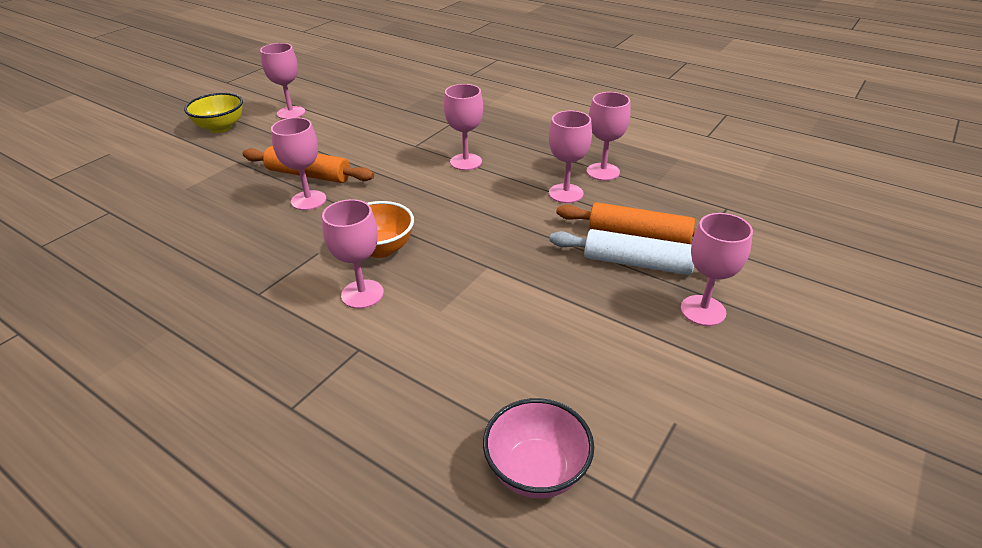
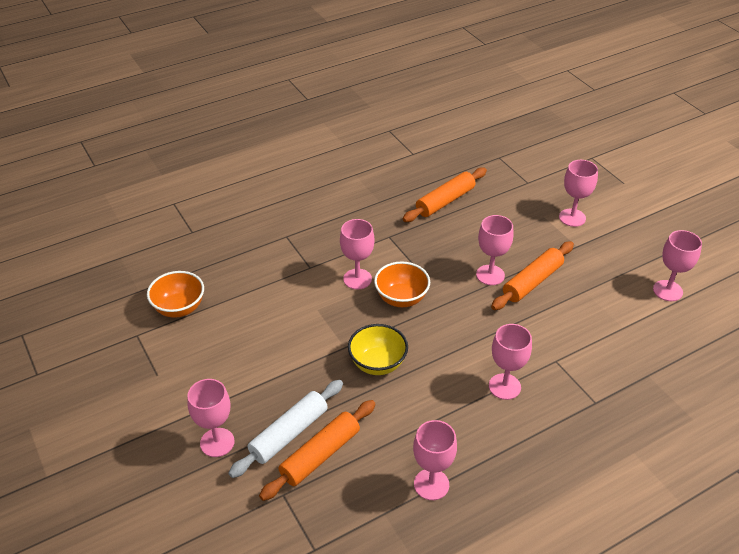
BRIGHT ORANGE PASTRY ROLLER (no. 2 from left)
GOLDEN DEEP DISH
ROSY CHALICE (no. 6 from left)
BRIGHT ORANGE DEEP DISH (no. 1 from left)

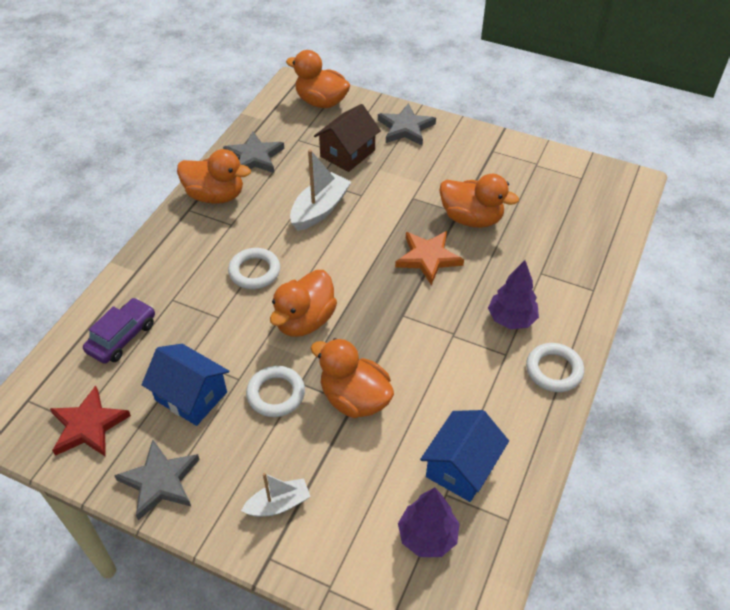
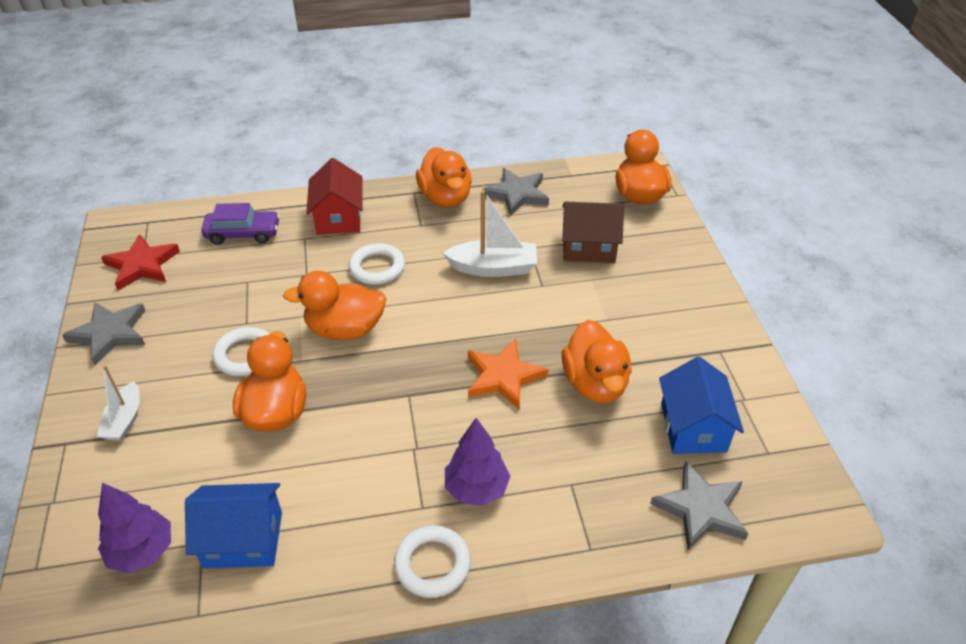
RED COTTAGE
COBALT COTTAGE (no. 2 from left)
GREY STAR (no. 3 from left)
WHITE TOY BOAT (no. 1 from left)

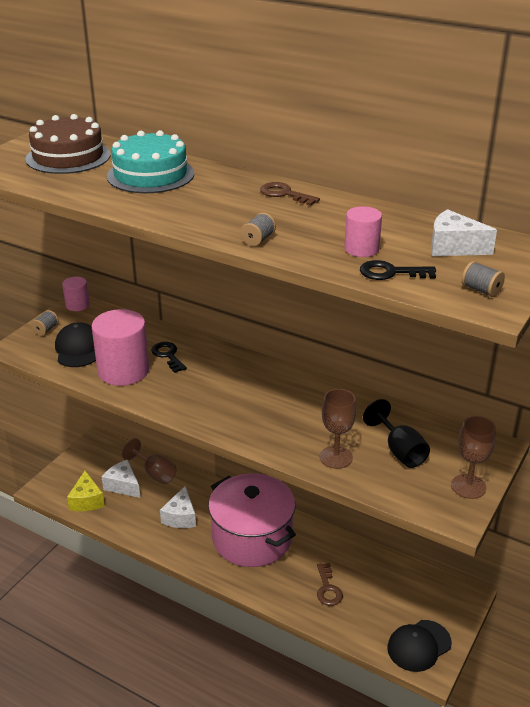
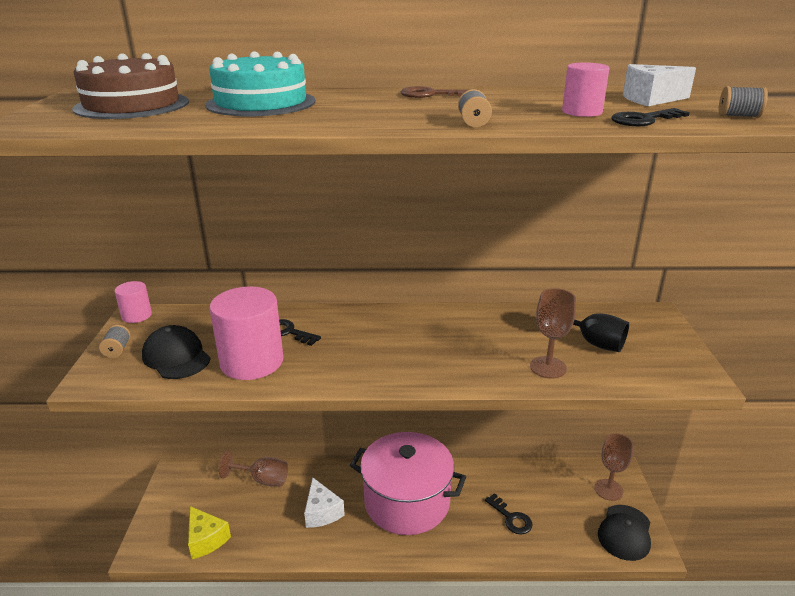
WHITE PIECE OF CHEESE (no. 1 from left in the first image)
DARK BROWN CHALICE (no. 3 from left)
EBONY DOOR KEY (no. 2 from left)

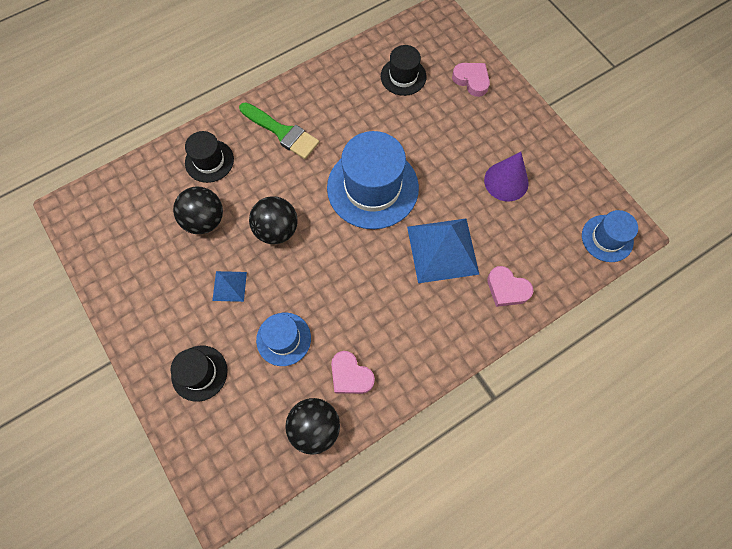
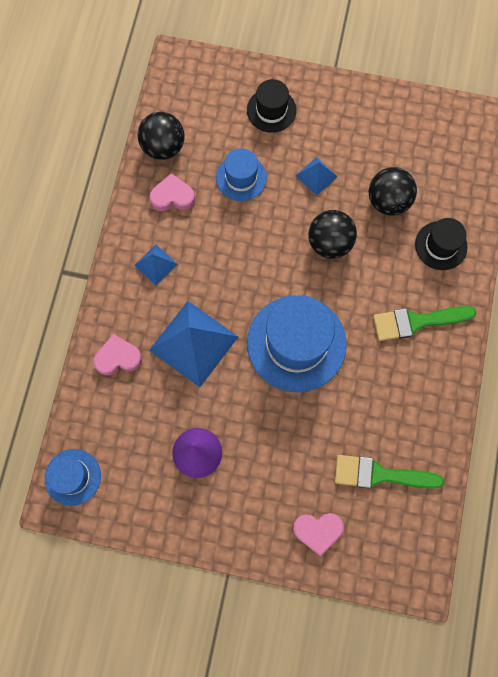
COBALT SOLID PYRAMID (no. 1 from left)
EMERALD PAINT BRUSH (no. 1 from left)

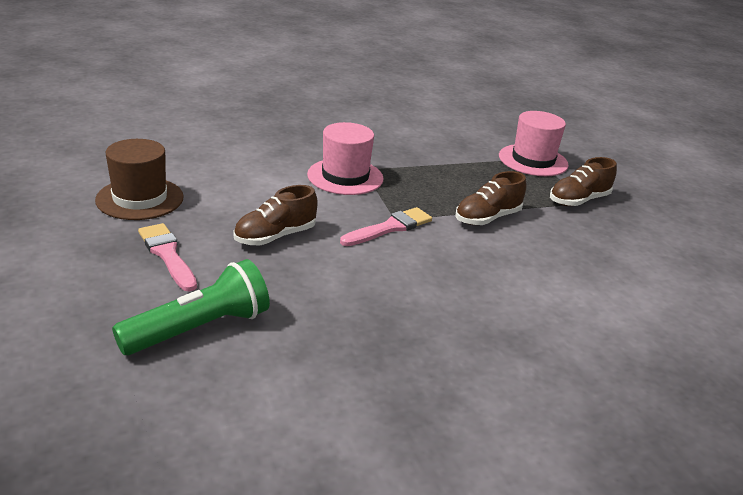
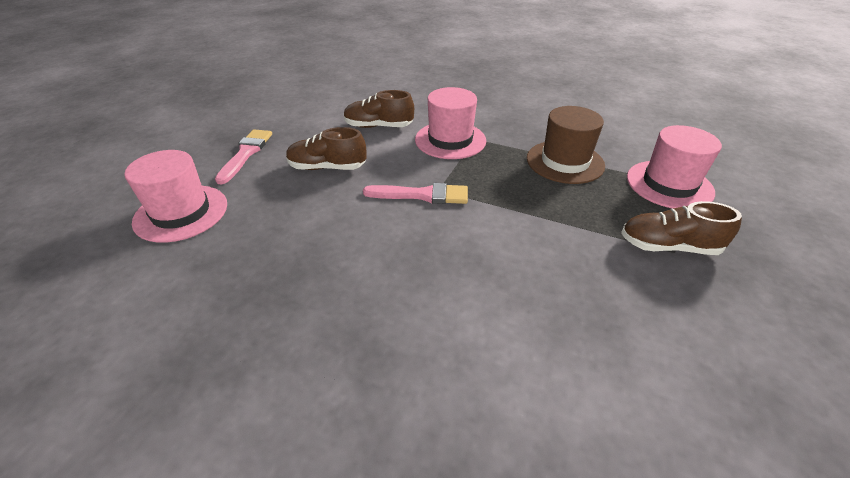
DARK BROWN TOP HAT
DARK BROWN LACE-UP SHOE (no. 2 from left)
ROSY TOP HAT (no. 1 from left)

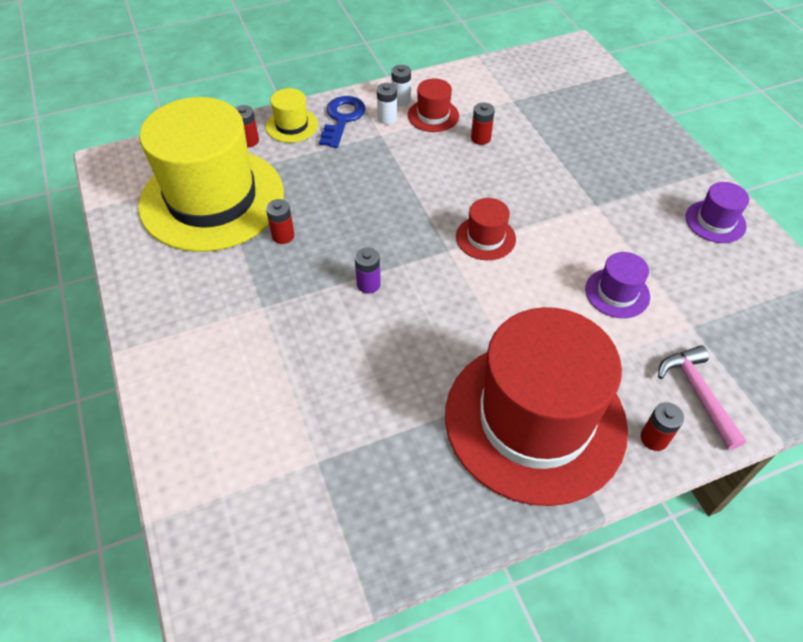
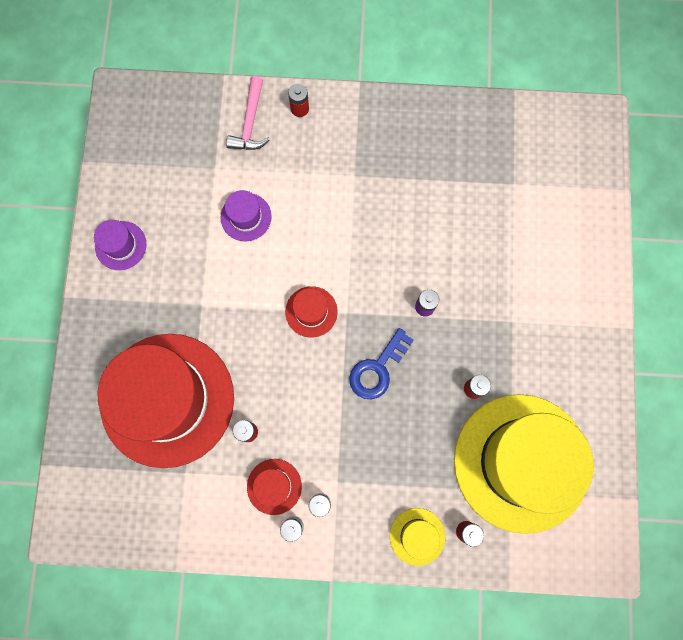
COBALT DOOR KEY
RED TOP HAT (no. 1 from left)

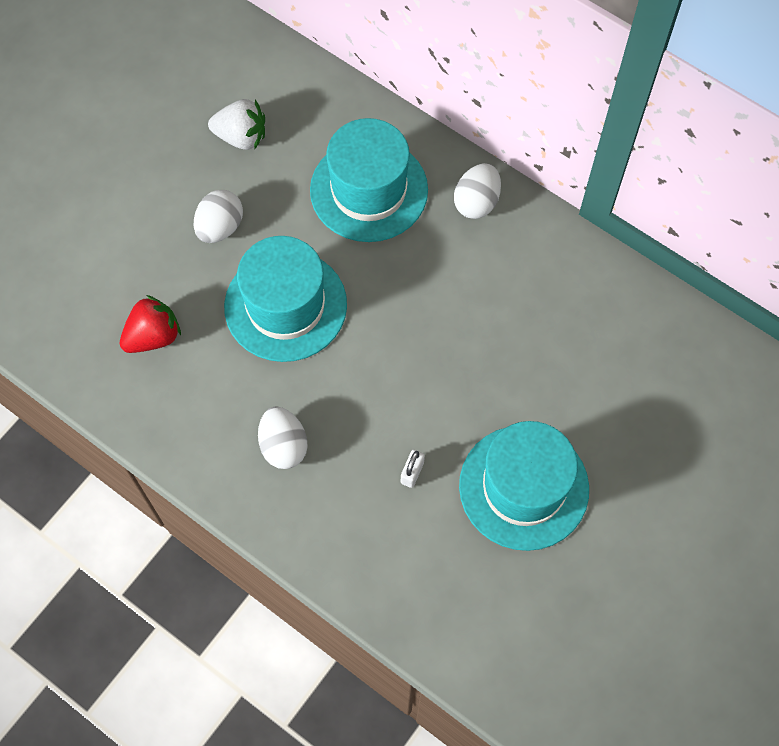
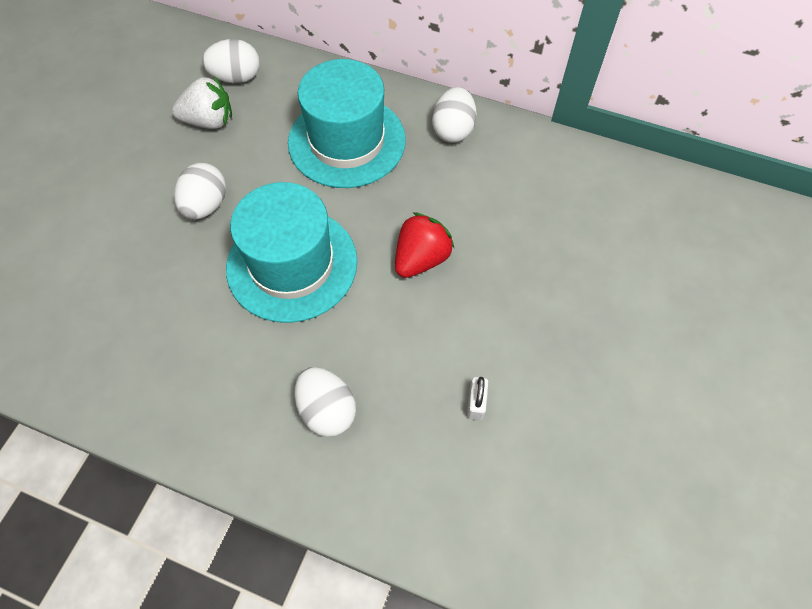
TEAL TOP HAT (no. 3 from left in the first image)
WHITE EGG SHAPE (no. 2 from left)
RED STRAWBERRY

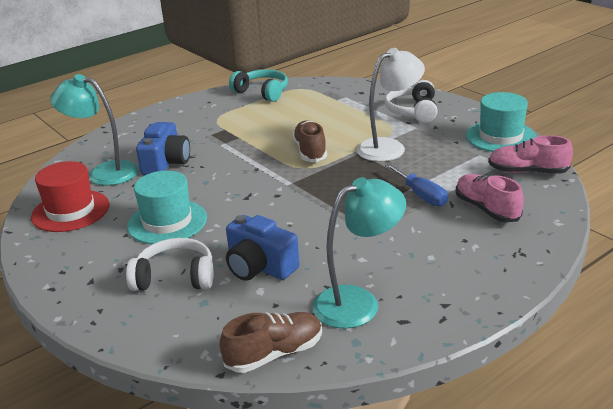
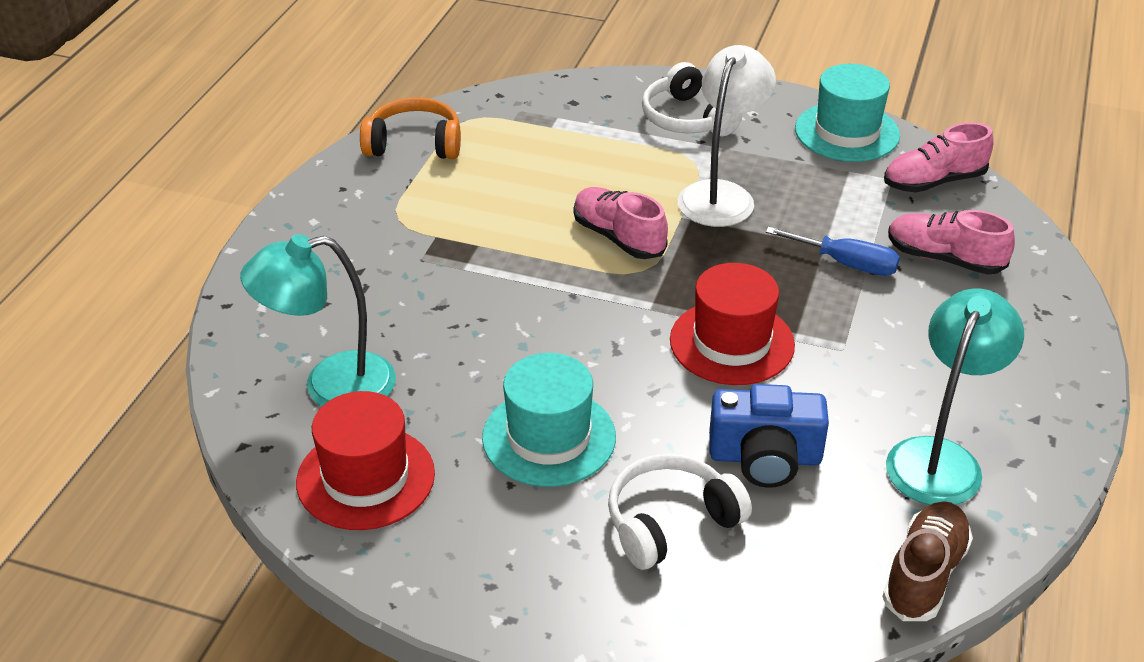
COBALT PHOTO CAMERA (no. 1 from left in the first image)
RED TOP HAT (no. 2 from left)
BRIGHT ORANGE HEADPHONES
ROSY LACE-UP SHOE (no. 1 from left)

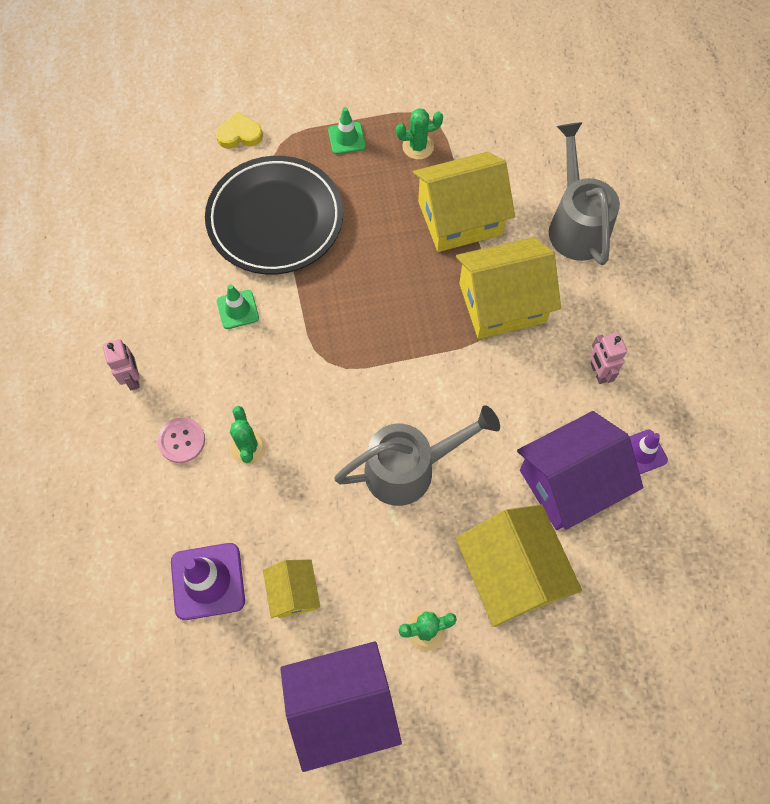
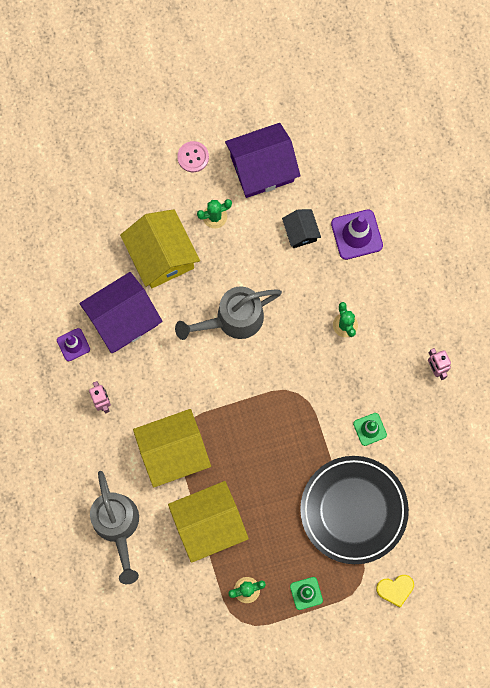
ROSY SEWING BUTTON
EBONY COTTAGE

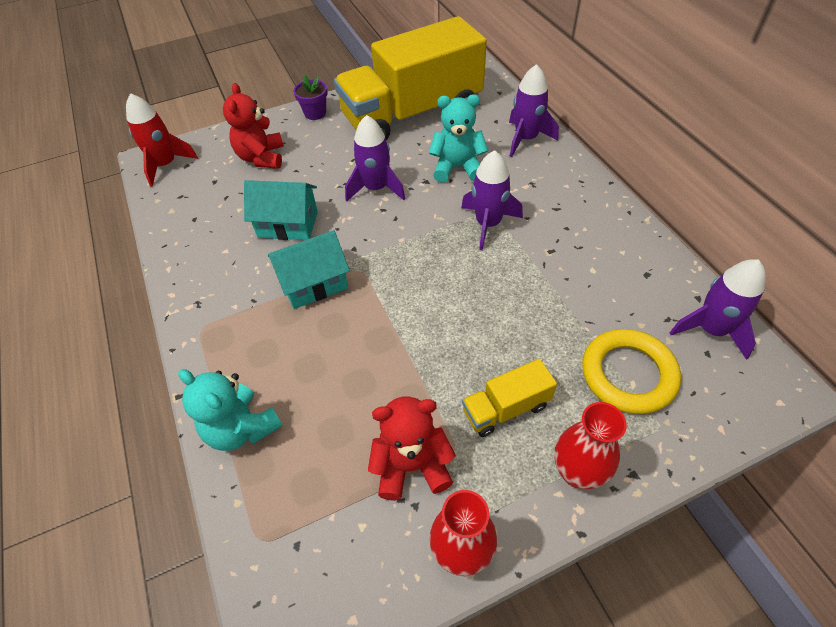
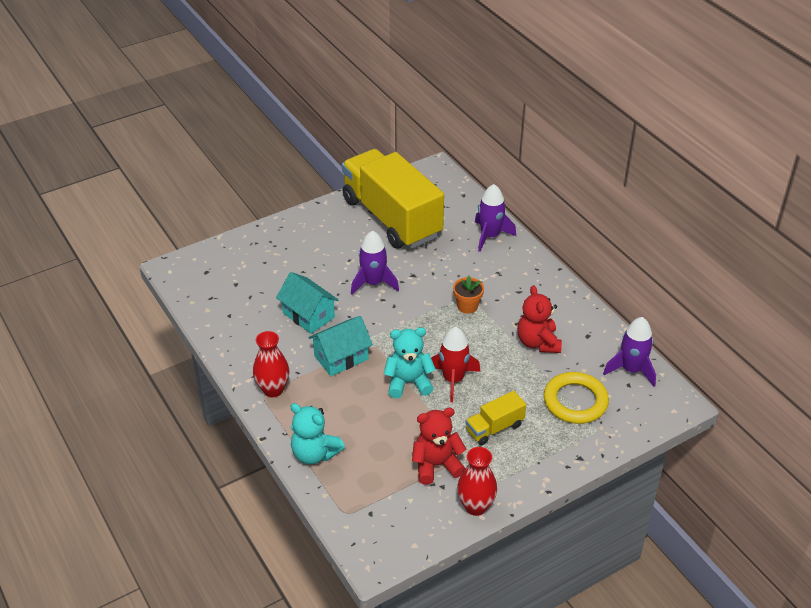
VIOLET FLOWER POT
RED SPACESHIP
RED TEDDY (no. 2 from left)
TEAL TEDDY (no. 2 from left)
RED TALL VASE (no. 1 from left)
BRIGHT ORANGE FLOWER POT
TEAL COTTAGE (no. 1 from left)
GOLDEN TRUCK (no. 1 from left)

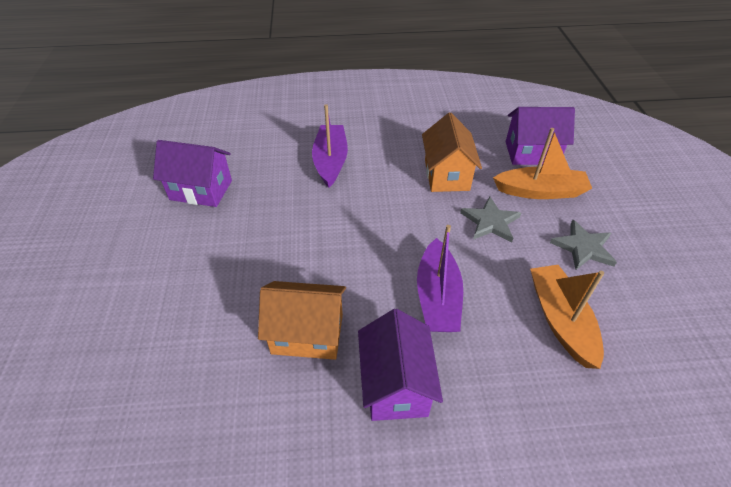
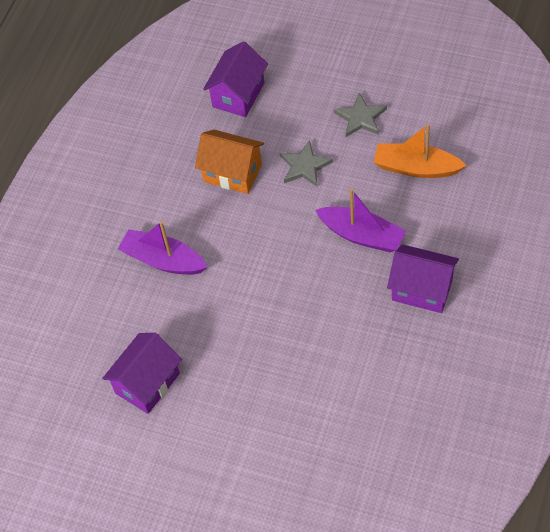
BRIGHT ORANGE COTTAGE (no. 1 from left in the first image)
BRIGHT ORANGE TOY BOAT (no. 1 from left in the first image)

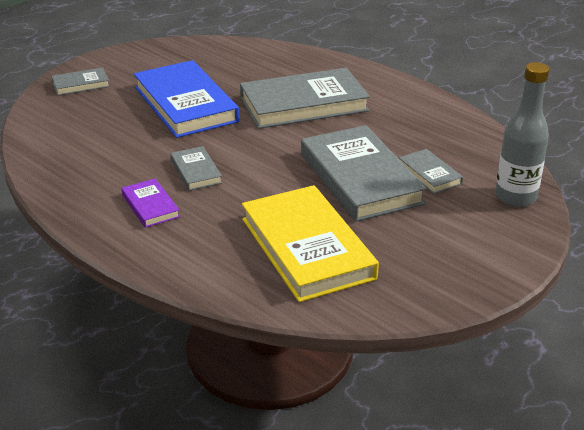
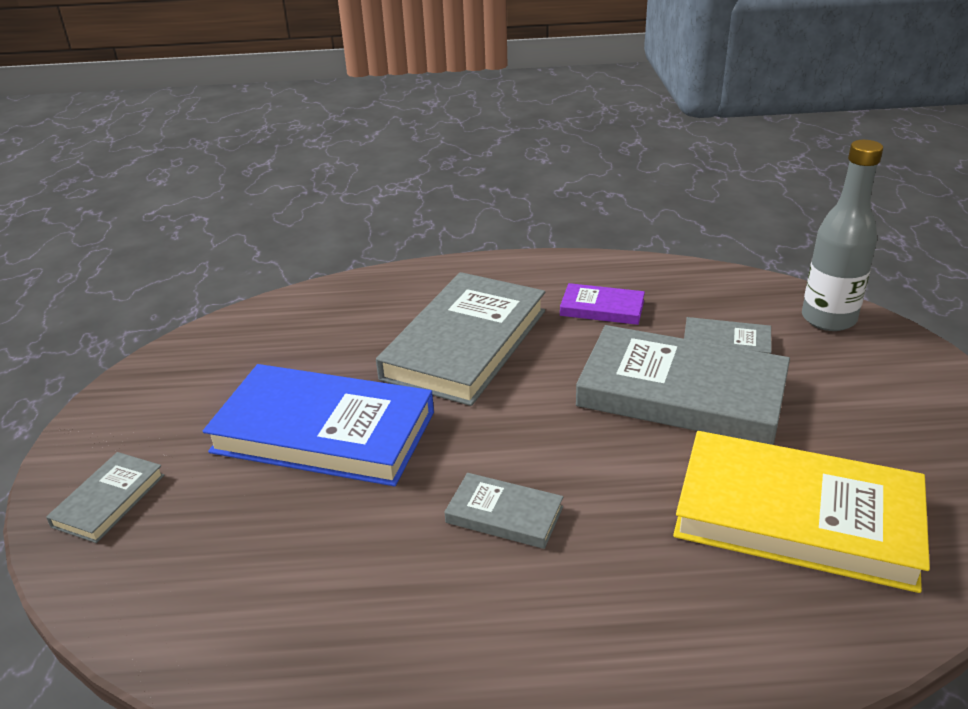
VIOLET HARDBACK

